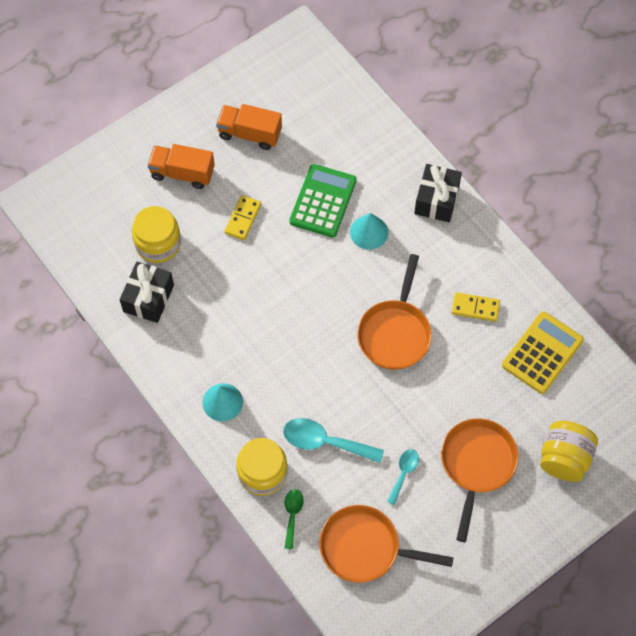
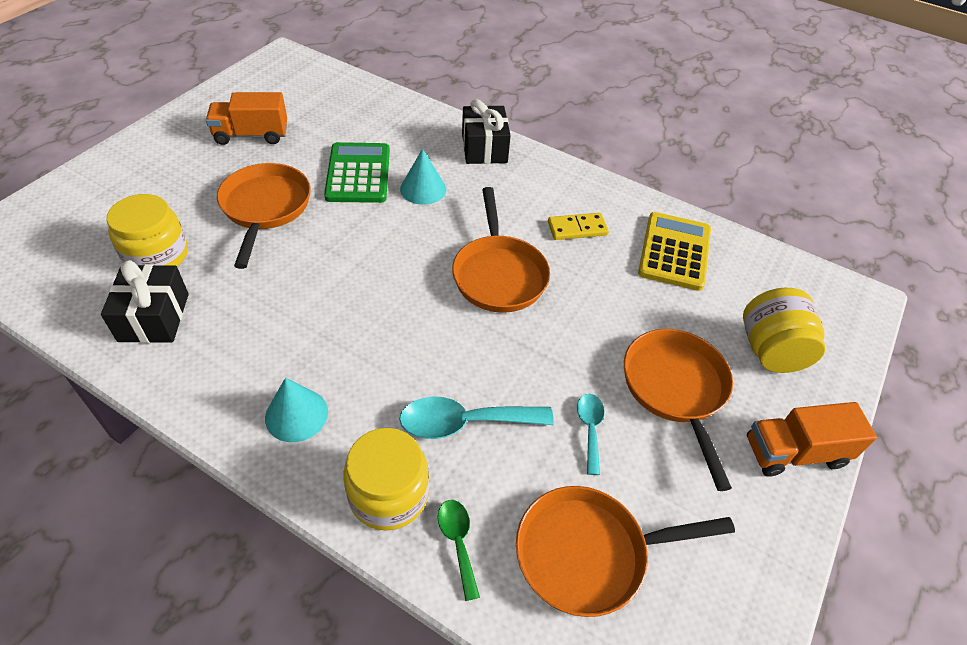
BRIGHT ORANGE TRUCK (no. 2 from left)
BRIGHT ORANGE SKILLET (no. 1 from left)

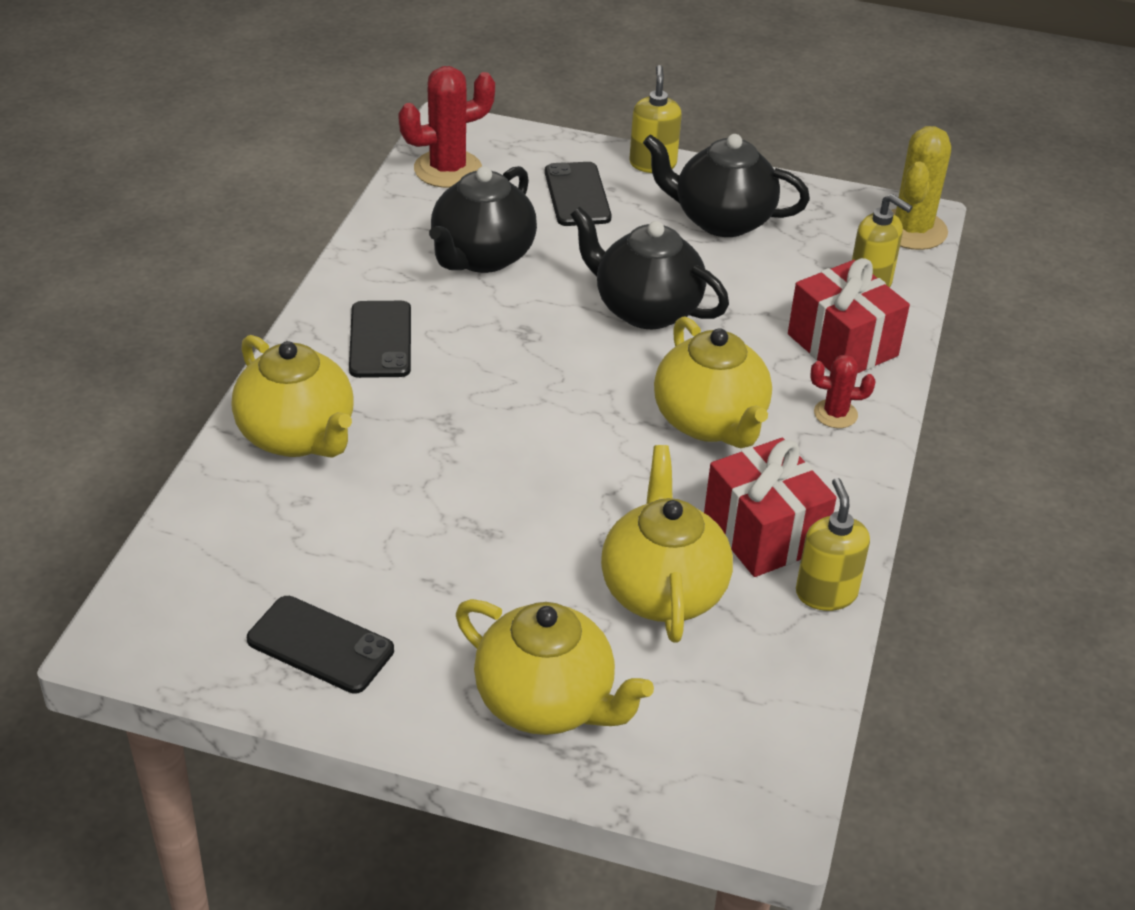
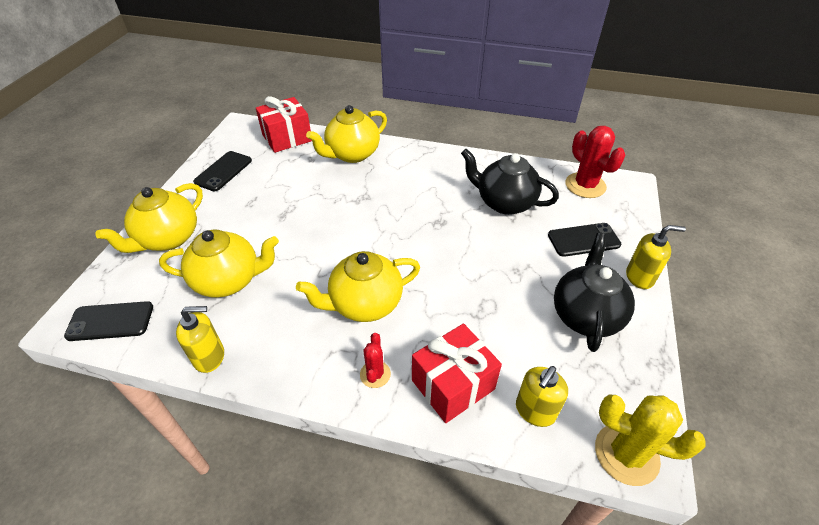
EBONY TEAPOT (no. 2 from left in the first image)
EBONY MOBILE PHONE (no. 1 from left)
RED PRESENT (no. 1 from left)

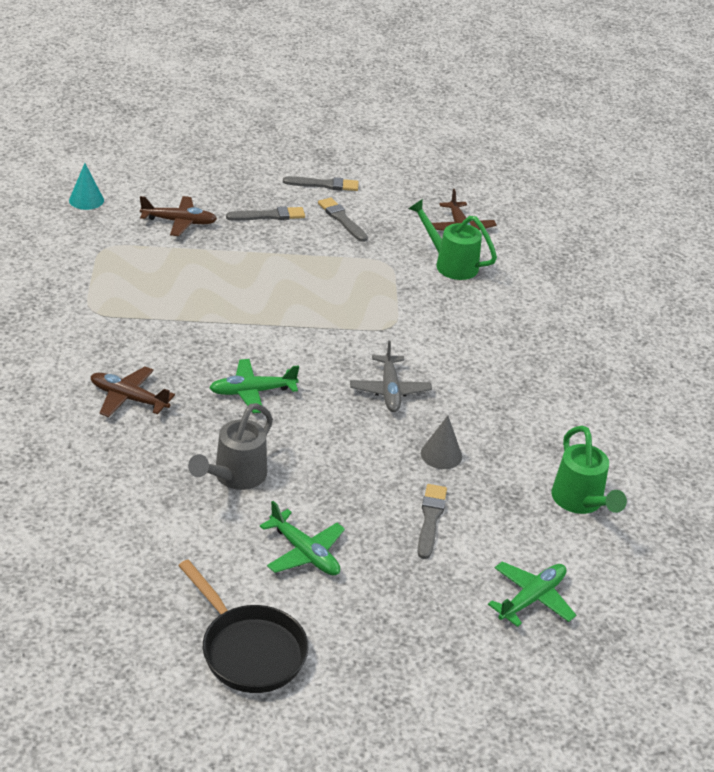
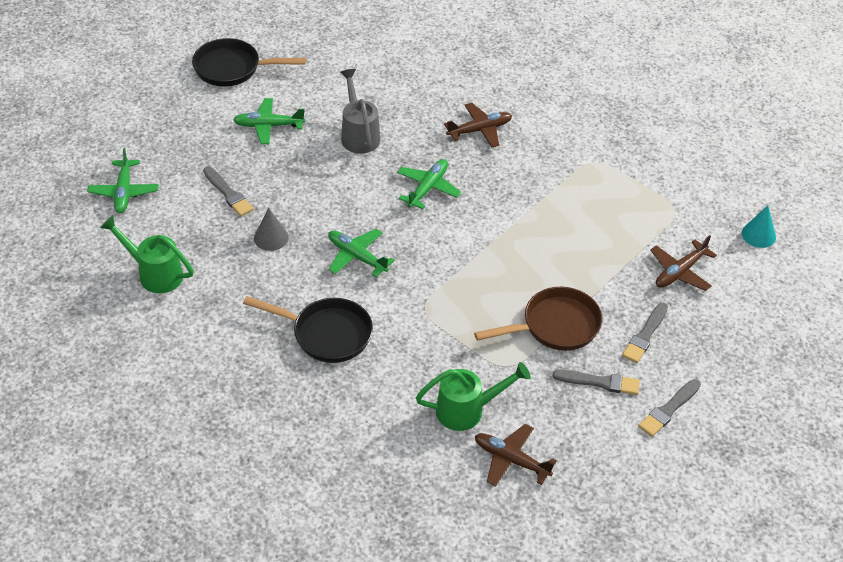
EBONY SKILLET (no. 2 from left)
DARK BROWN SKILLET
EMERALD PLANE (no. 3 from left)

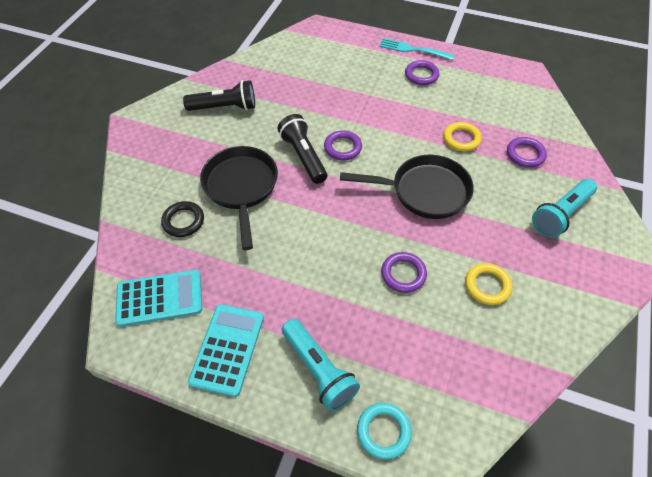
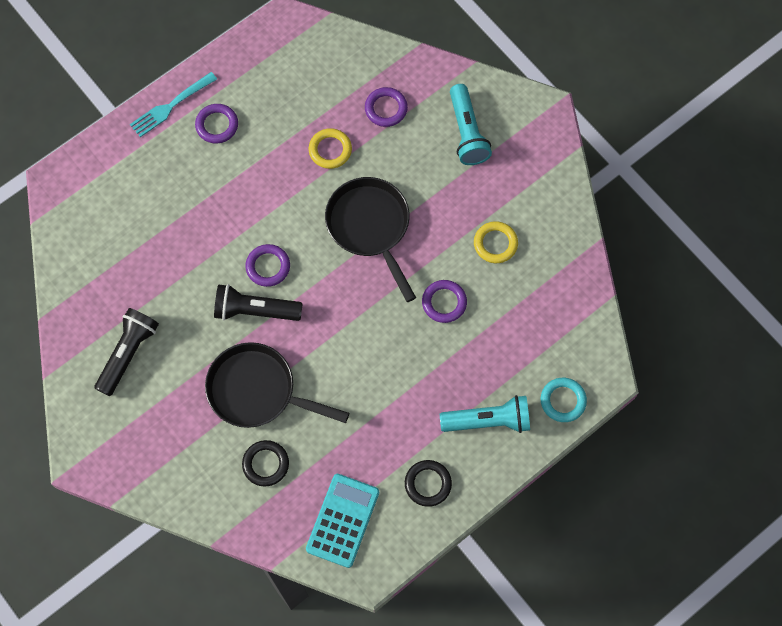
EBONY RING (no. 2 from left)
EBONY SKILLET (no. 2 from left)

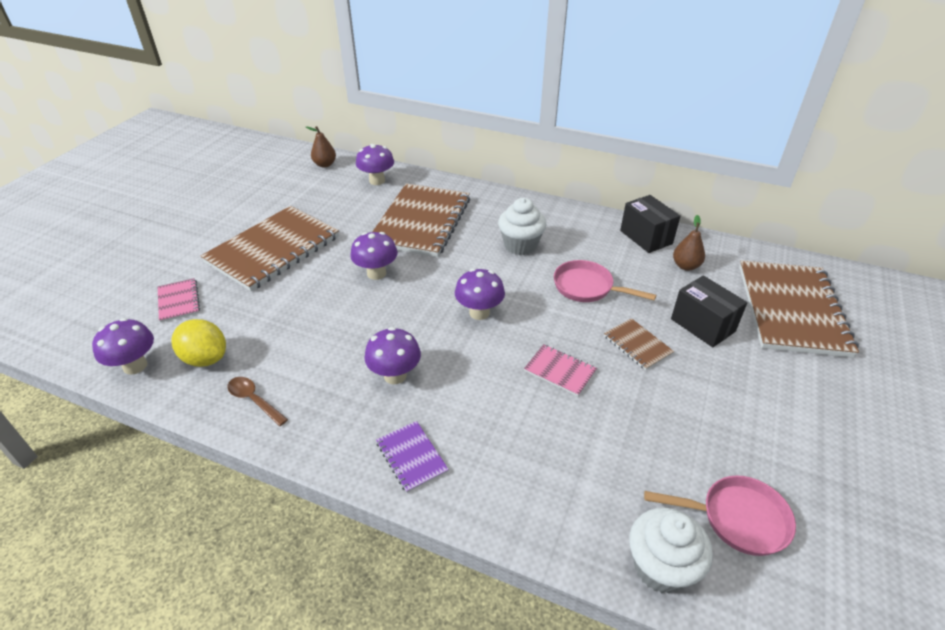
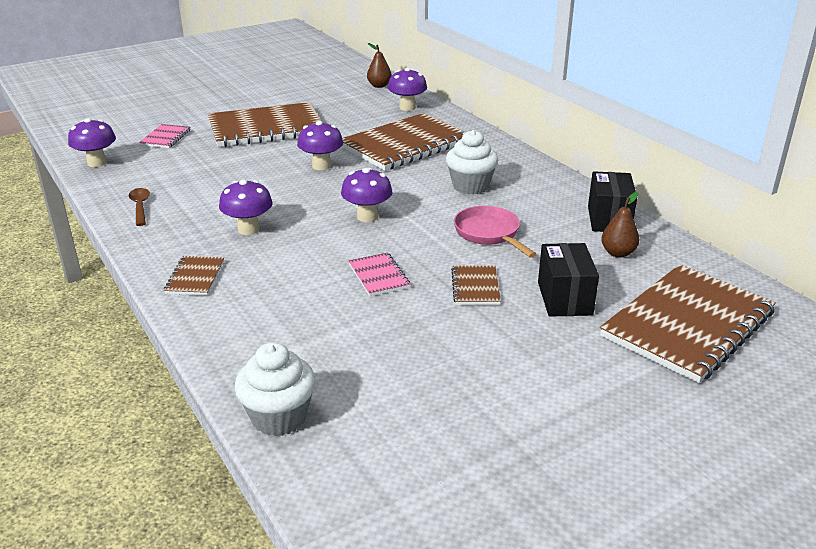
GOLDEN CITRUS FRUIT
ROSY SKILLET (no. 2 from left in the first image)
DARK BROWN NOTEPAD (no. 1 from left)

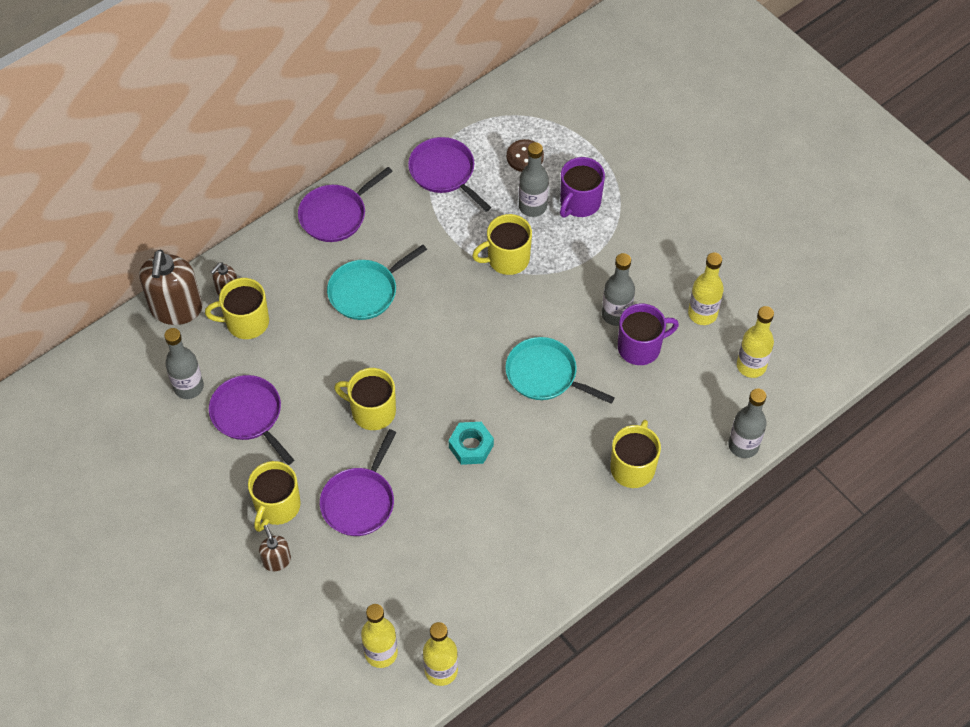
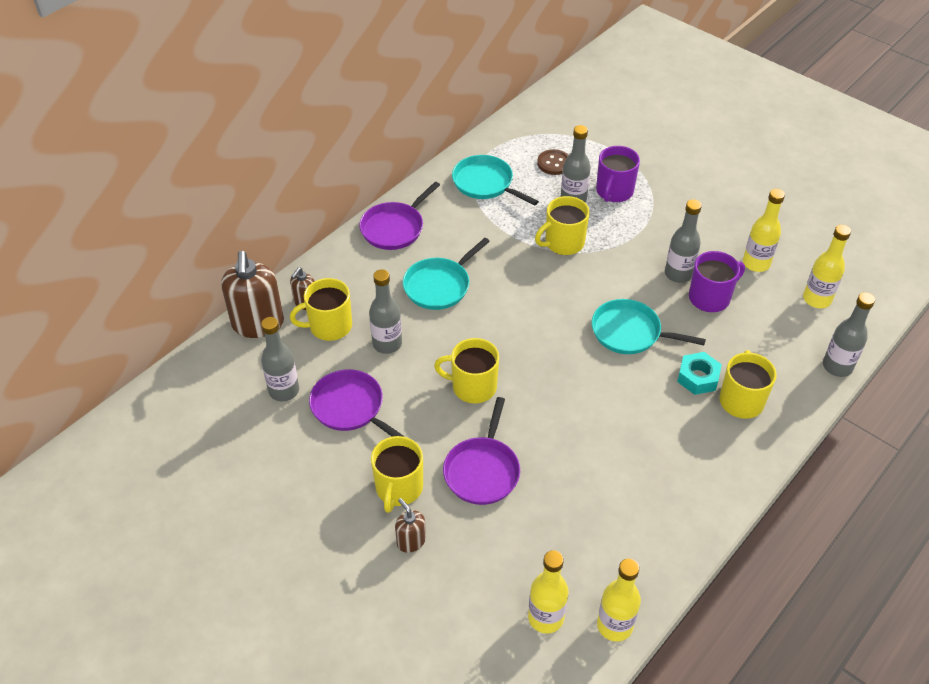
GREY BOTTLE (no. 2 from left)
TEAL HEXAGON NUT
TEAL SKILLET (no. 2 from left)

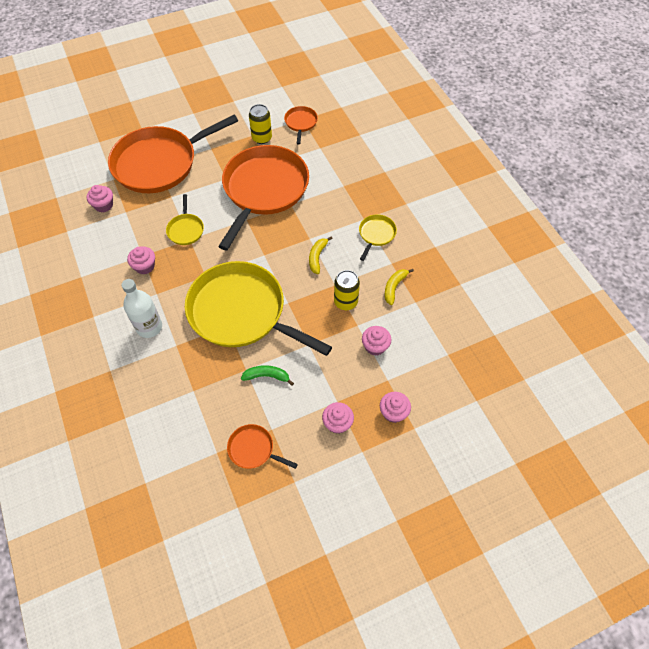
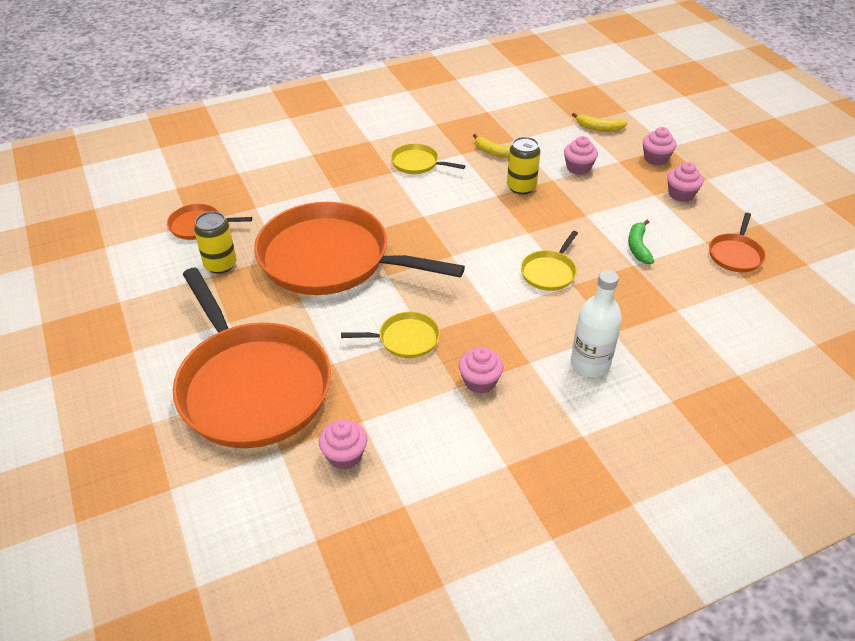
GOLDEN BANANA (no. 2 from left)
GOLDEN SKILLET (no. 3 from left)

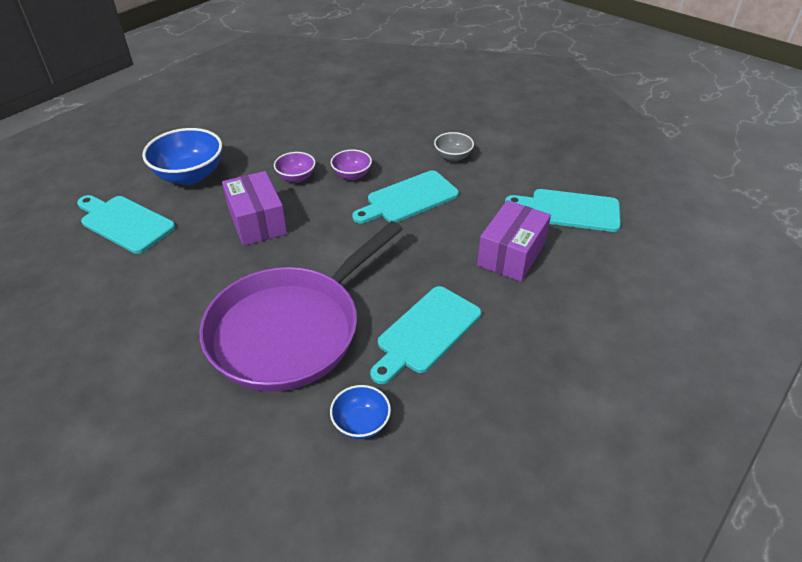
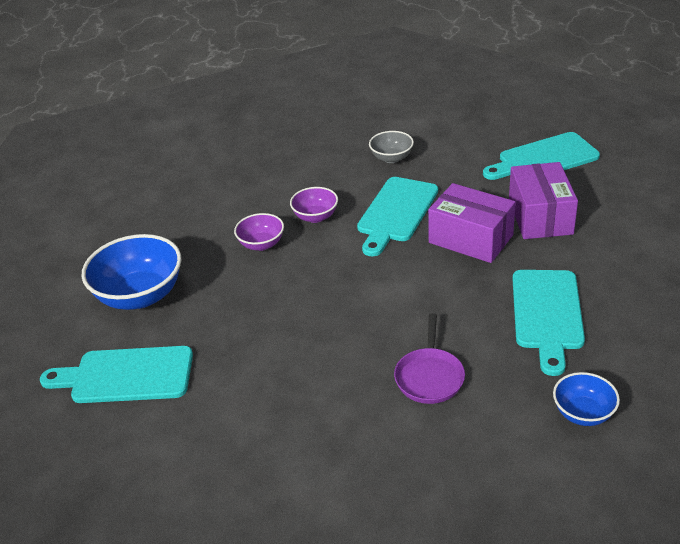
VIOLET BOX (no. 1 from left)
VIOLET SKILLET

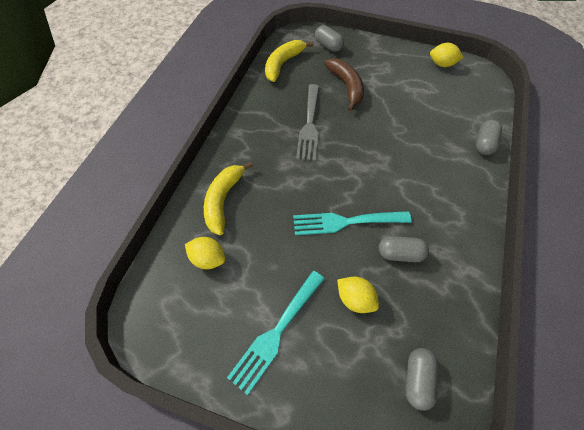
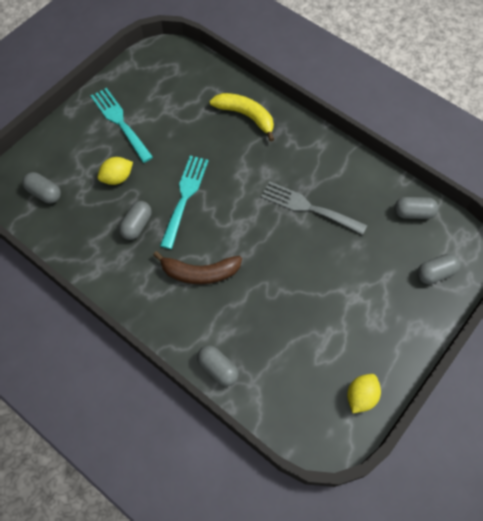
GOLDEN CITRUS FRUIT (no. 1 from left in the first image)
DARK BROWN BANANA
GREY PILL SHAPE (no. 4 from left)

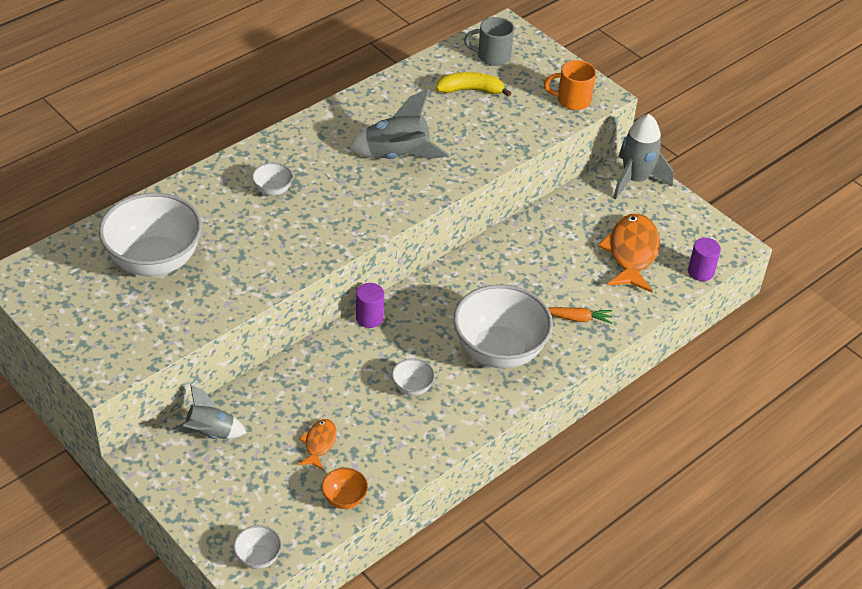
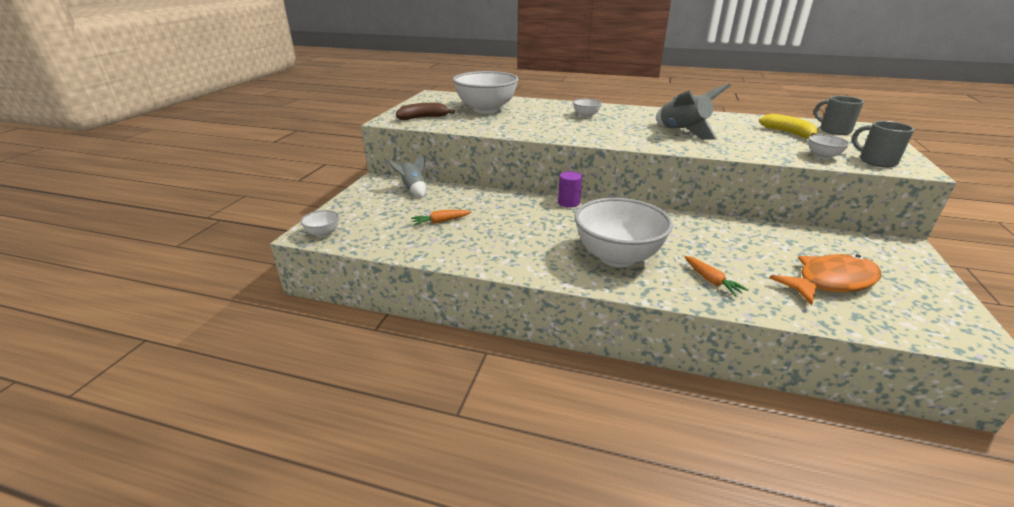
BRIGHT ORANGE DEEP DISH
GREY SPACESHIP (no. 3 from left in the first image)
VIOLET SOLID CYLINDER (no. 2 from left in the first image)
DARK BROWN BANANA
WHITE DEEP DISH (no. 5 from left)
BRIGHT ORANGE CARROT (no. 1 from left)
GREY COFFEE MUG (no. 2 from left)

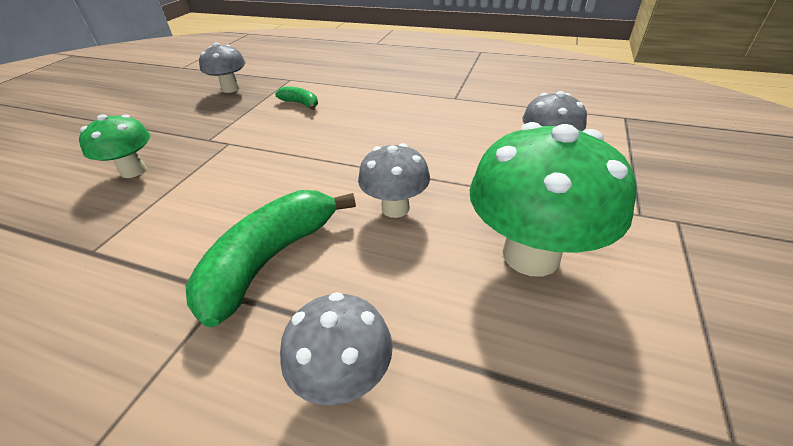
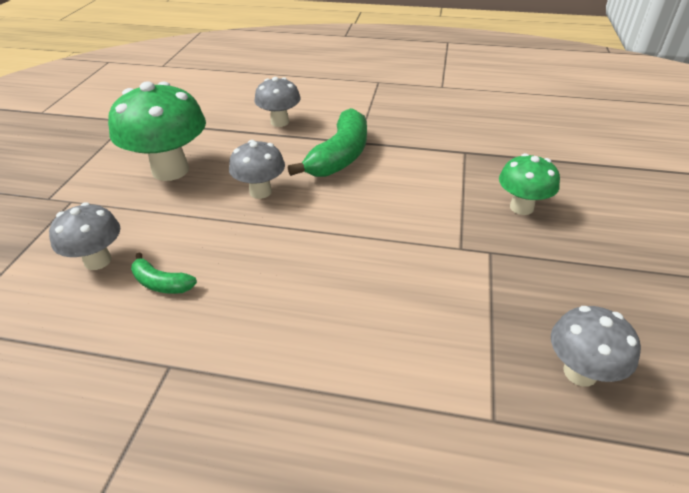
EMERALD BANANA (no. 1 from left)

